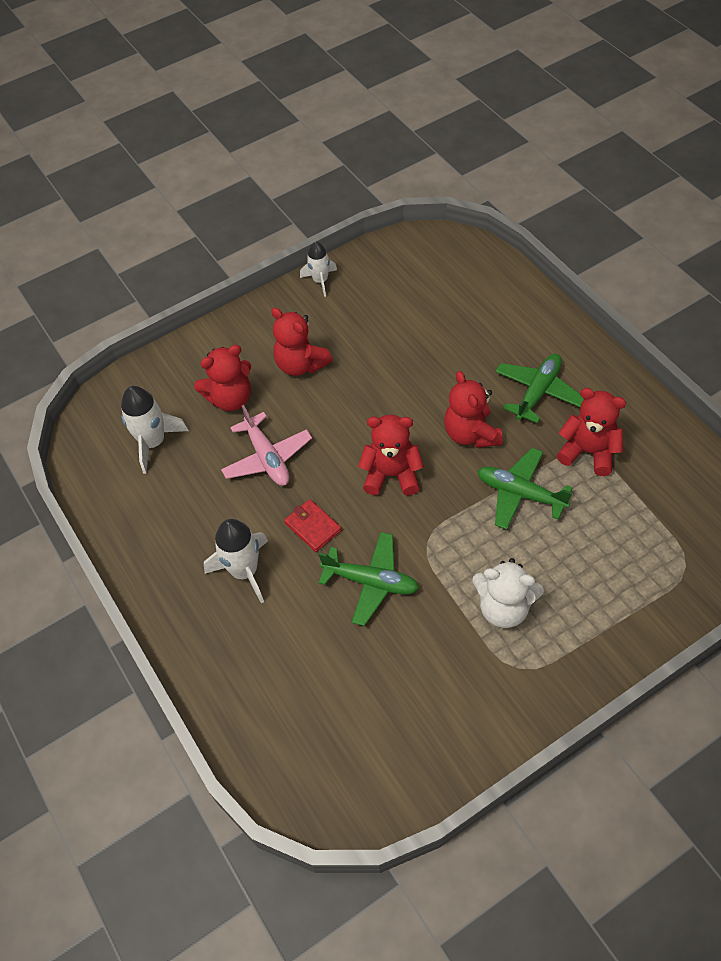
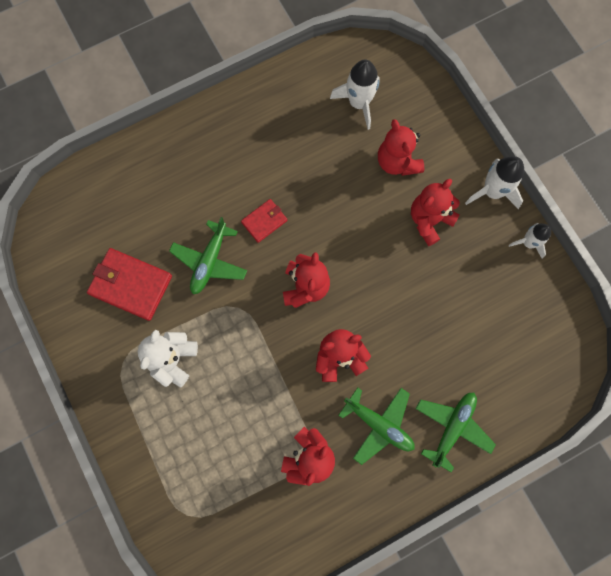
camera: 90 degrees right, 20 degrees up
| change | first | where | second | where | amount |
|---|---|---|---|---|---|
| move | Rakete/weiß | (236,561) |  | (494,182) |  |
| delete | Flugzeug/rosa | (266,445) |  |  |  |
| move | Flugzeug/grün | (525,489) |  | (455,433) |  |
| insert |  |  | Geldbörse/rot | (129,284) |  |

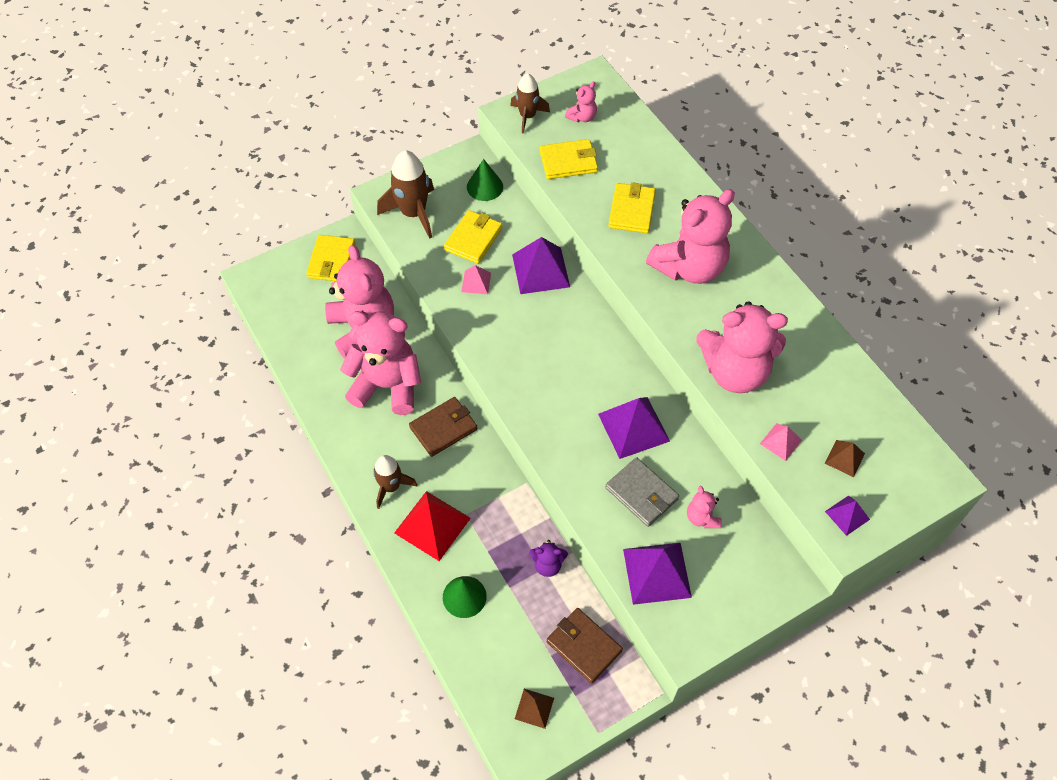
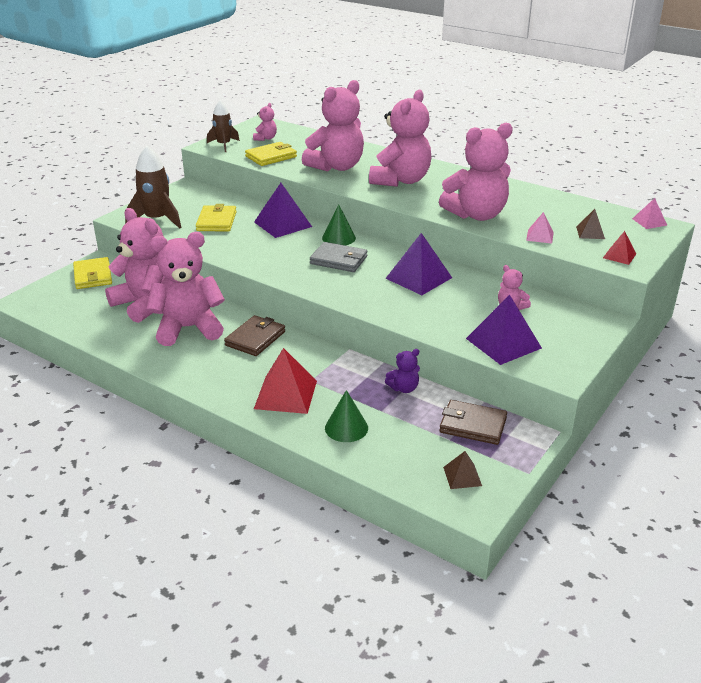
camera: 25 degrees left, 25 degrees down
| change | first | where | second | where | amount |
|---|---|---|---|---|---|
| delete | Rakete/braun | (395,482) |  |  |  |
| move | Pyramide/rosa | (476,279) |  | (650,213) |  |
| move | Kegel/grün | (485,180) |  | (339,224) |  |
| move | Geldbörse/grau | (642,492) |  | (338,257) |  |
| replace | Geldbörse/gelb | (632,207) | Teddybär/rosa | (333,126) |  |
| recolor | Pyramide/lila | (847,515) | Pyramide/rot | (619,248) |  |

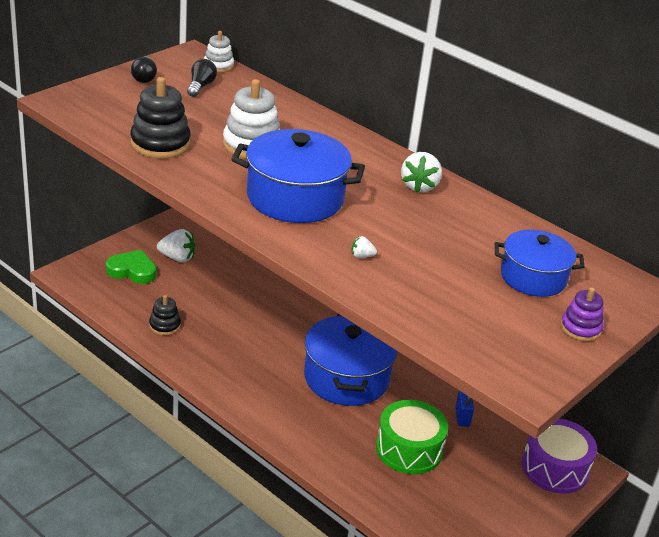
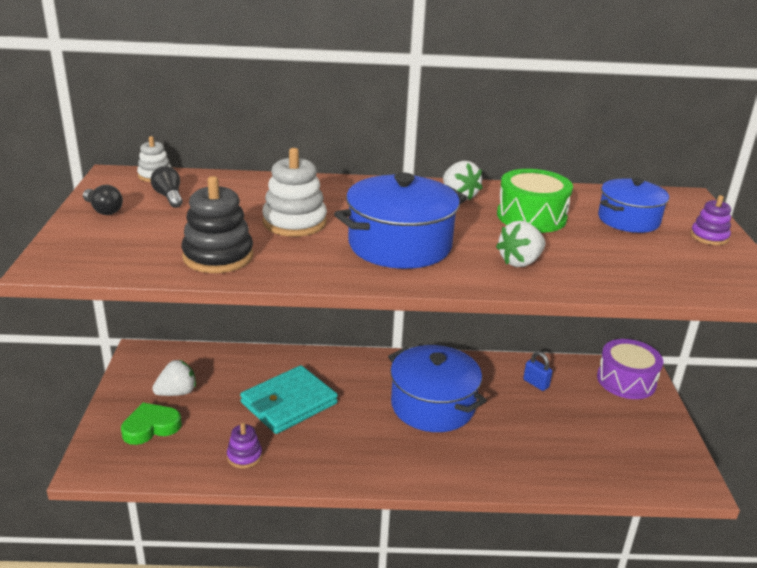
camera: 40 degrees left, 5 degrees down
| change | first | where | second | where | amount |
|---|---|---|---|---|---|
| recolor | Stapelspielzeug/schwarz | (165,315) | Stapelspielzeug/lila | (244,445) |  |
| resize | Erdbeere/weiß | (364,247) |  | (521,244) | x2.03 |
| move | Trommel/grün | (412,437) |  | (535,201) |  |
| insert |  |  | Geldbörse/türkis | (289,399) |  |

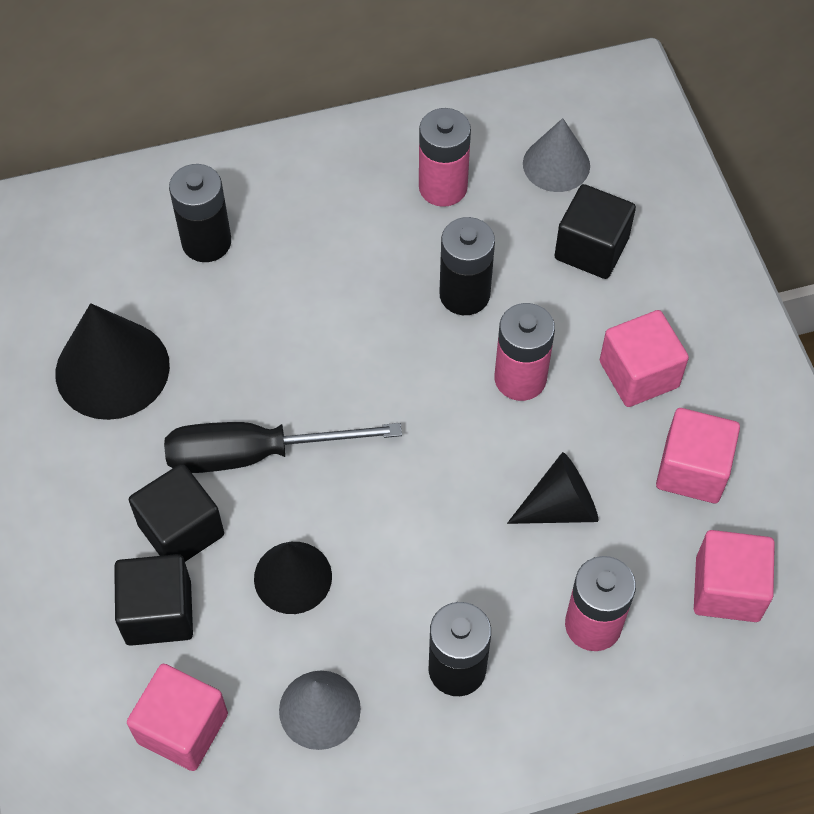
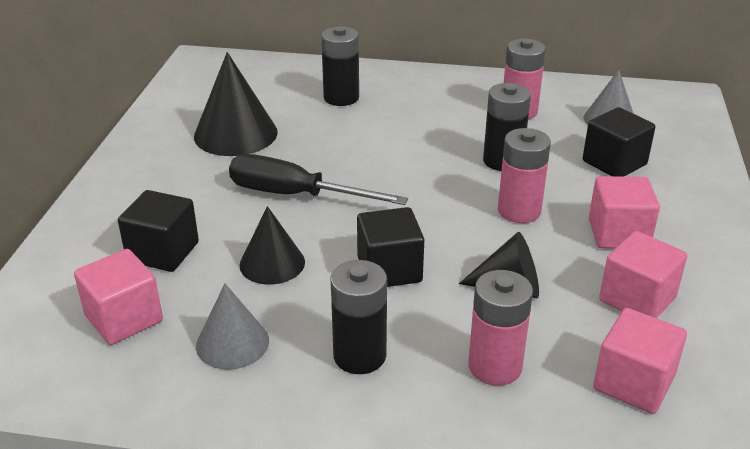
camera: 25 degrees right, 25 degrees down
| change | first | where | second | where | amount |
|---|---|---|---|---|---|
| move | Kubus/schwarz | (176,513) |  | (390,247) |  |

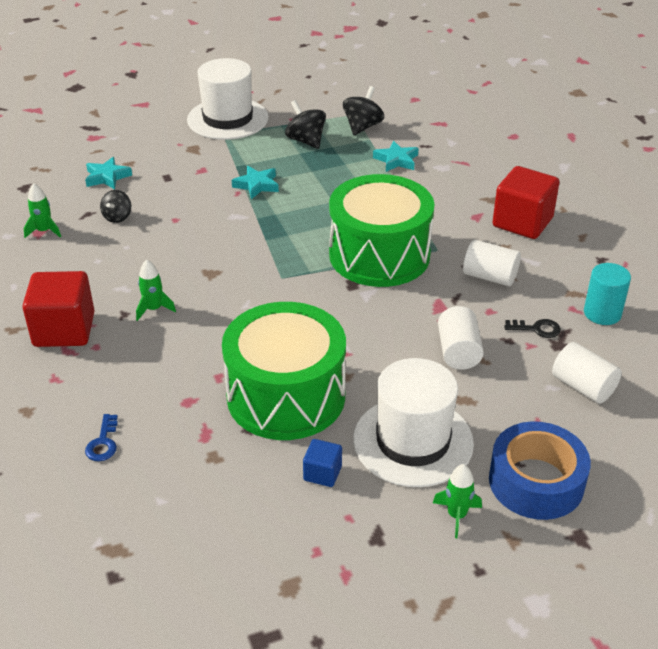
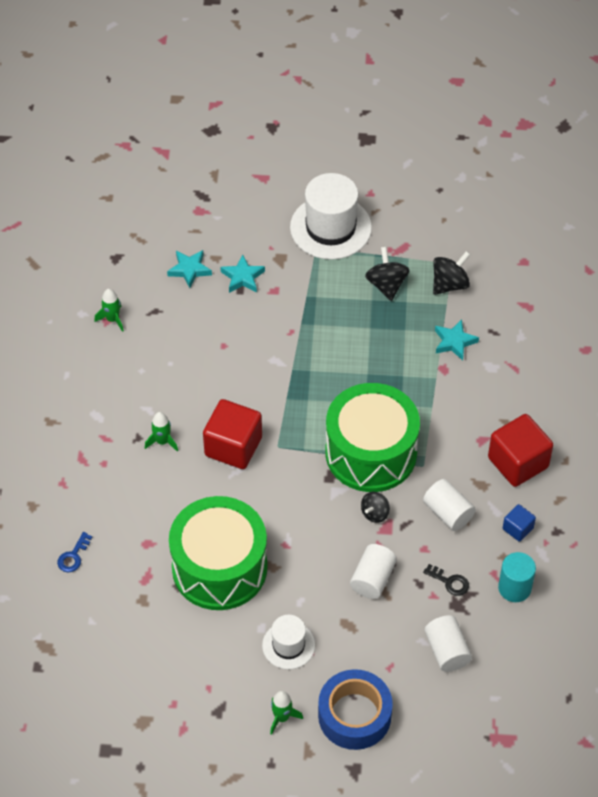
camera: 25 degrees right, 15 degrees up
| change | first | where | second | where | amount |
|---|---|---|---|---|---|
| move | Kubus/rot | (58,309) |  | (232,434) |  |
| move | Kreisel/schwarz | (115,206) |  | (375,507) |  |
| move | Stern/türkis | (255,182) |  | (242,273) |  |
| move | Kubus/blau | (322,463) |  | (519,523) |  |
| resize | Hut/weiß | (413,422) |  | (288,642) | x0.56 |

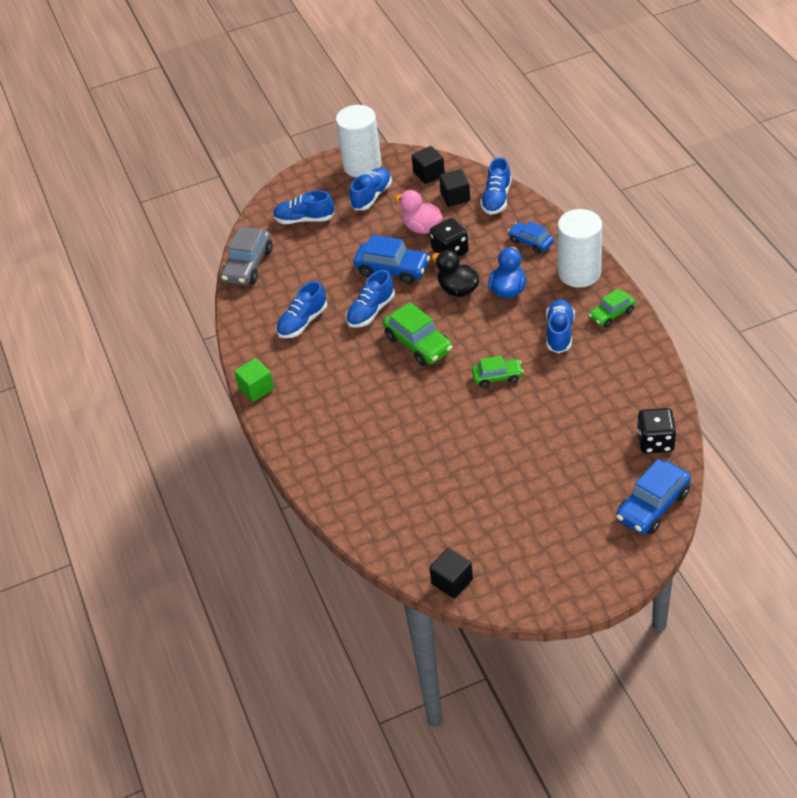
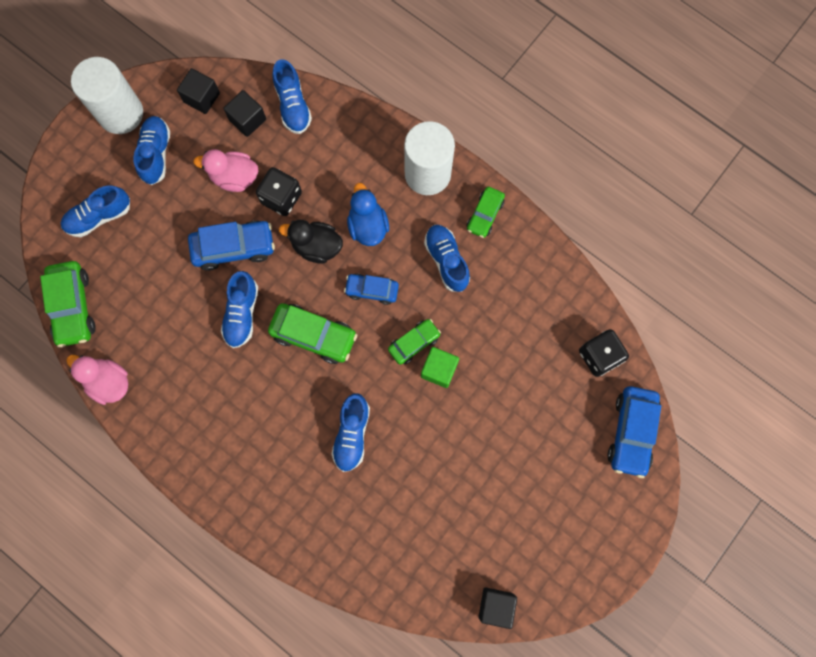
camera: 35 degrees left, 30 degrees up
| change | first | where | second | where | amount |
|---|---|---|---|---|---|
| recolor | Auto/grau | (247,255) | Auto/grün | (68,304) |  |
| move | Kubus/grün | (254,380) |  | (440,367) |  |
| move | Schuh/blau | (301,309) |  | (351,432) |  |
| move | Auto/blau | (531,237) |  | (371,289) |  |
| insert |  |  | Ente/rosa | (97,380) |  |

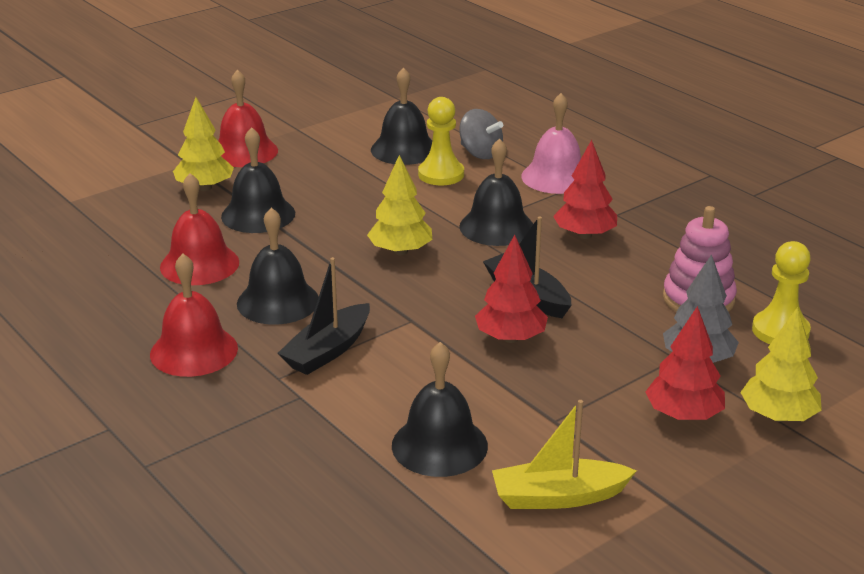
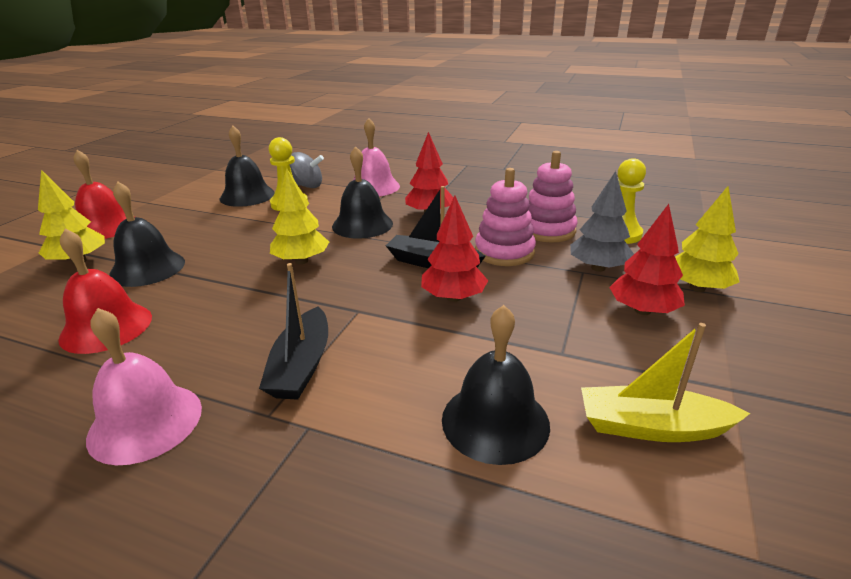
camera: 30 degrees left, 0 degrees up
| change | first | where | second | where | amount |
|---|---|---|---|---|---|
| recolor | Glocke/rot | (194,315) | Glocke/rosa | (144,386) |  |
| delete | Glocke/schwarz | (278,266) |  |  |  |
| rotate | Boot/gelb | (564,454) |  | (665,382) | 45 degrees clockwise |
| insert |  |  | Stapelspielzeug/rosa | (505,217) |  |

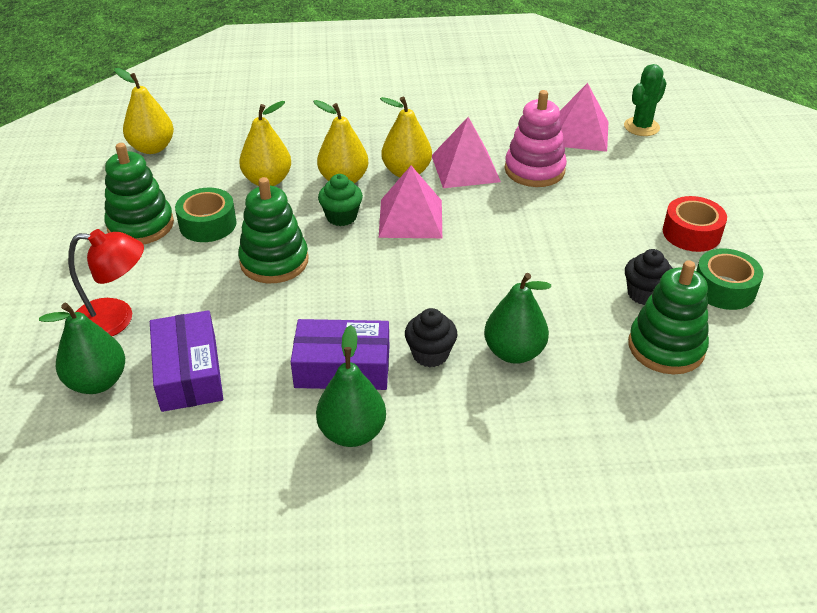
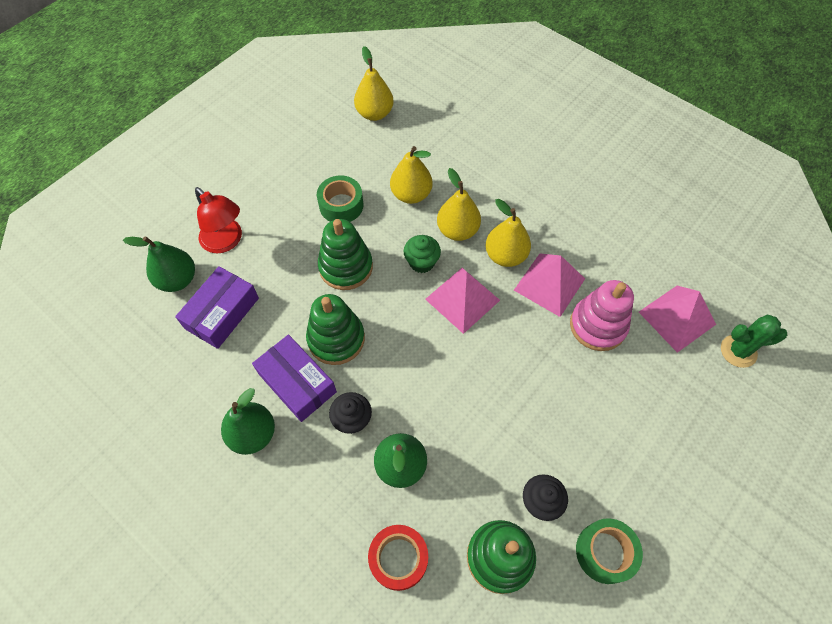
camera: 45 degrees right, 20 degrees up
| change | first | where | second | where | amount |
|---|---|---|---|---|---|
| move | Stapelspielzeug/grün | (139,193) |  | (335,329) |  |
| move | Klebeband/rot | (695,224) |  | (398,558) |  |

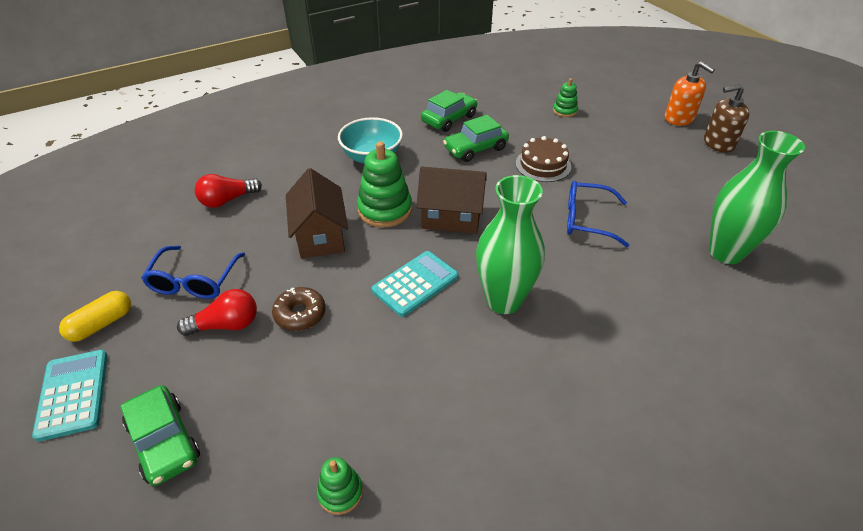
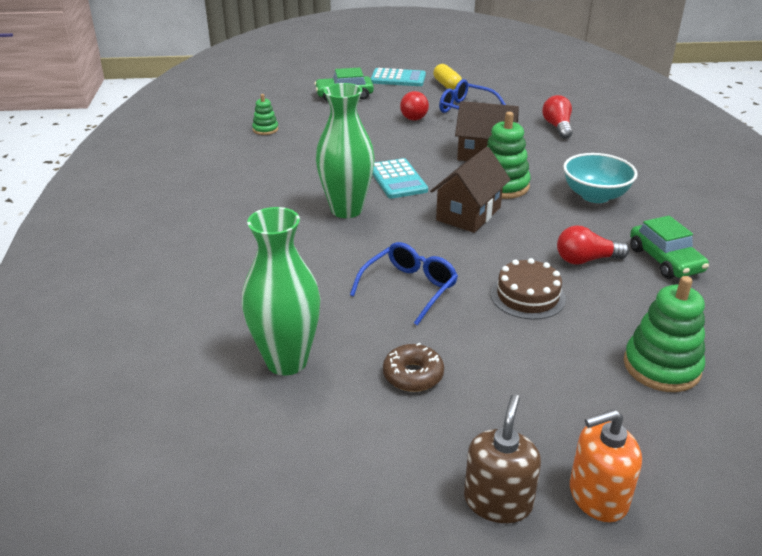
camera: 115 degrees right, 10 degrees down
| change | first | where | second | where | amount |
|---|---|---|---|---|---|
| move | Donut/braun | (299,309) |  | (413,367) |  |
| replace | Auto/grün | (476,138) | Glühbirne/rot | (593,245) |  |
| resize | Stapelspielzeug/grün | (565,97) |  | (664,334) | x1.84 |

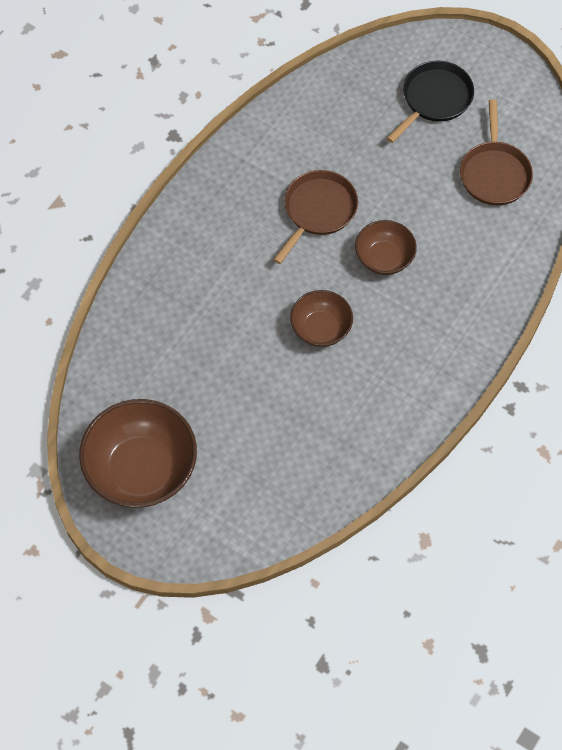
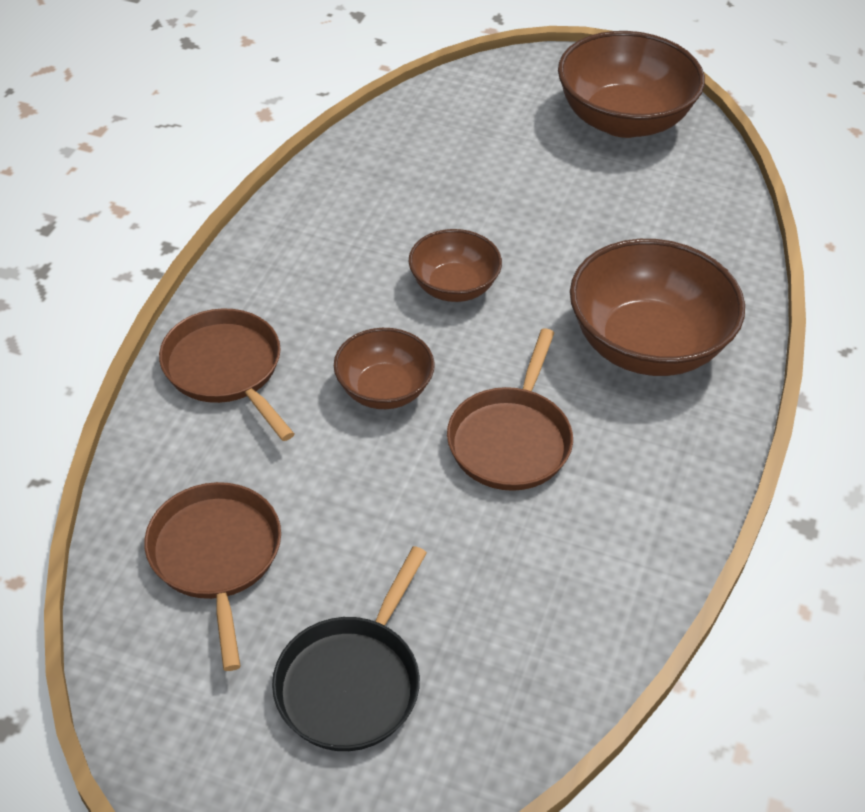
camera: 165 degrees right, 15 degrees down
| change | first | where | second | where | amount |
|---|---|---|---|---|---|
| insert |  |  | Pfanne/braun | (226,374) |  |
| insert |  |  | Schüssel/braun | (657,307) |  |

